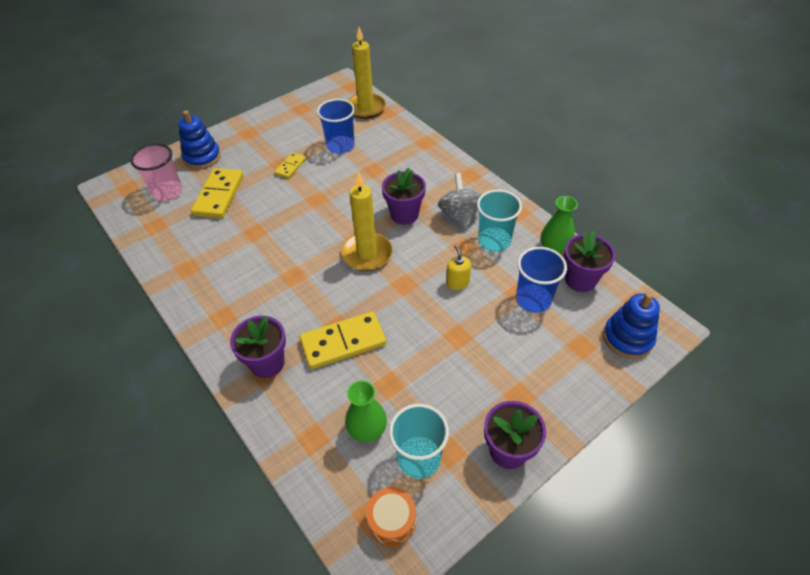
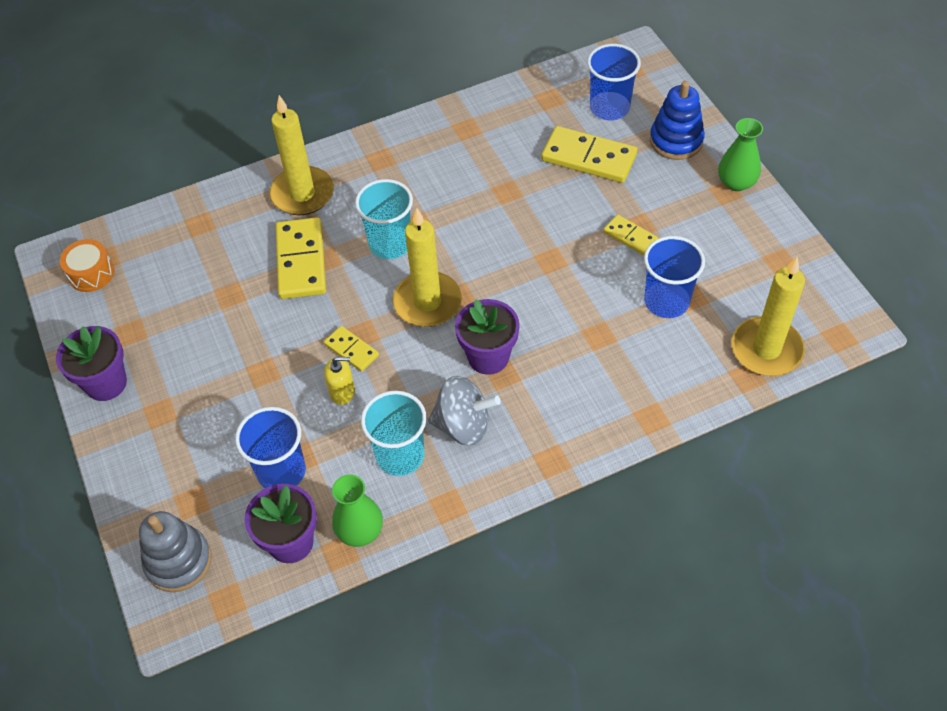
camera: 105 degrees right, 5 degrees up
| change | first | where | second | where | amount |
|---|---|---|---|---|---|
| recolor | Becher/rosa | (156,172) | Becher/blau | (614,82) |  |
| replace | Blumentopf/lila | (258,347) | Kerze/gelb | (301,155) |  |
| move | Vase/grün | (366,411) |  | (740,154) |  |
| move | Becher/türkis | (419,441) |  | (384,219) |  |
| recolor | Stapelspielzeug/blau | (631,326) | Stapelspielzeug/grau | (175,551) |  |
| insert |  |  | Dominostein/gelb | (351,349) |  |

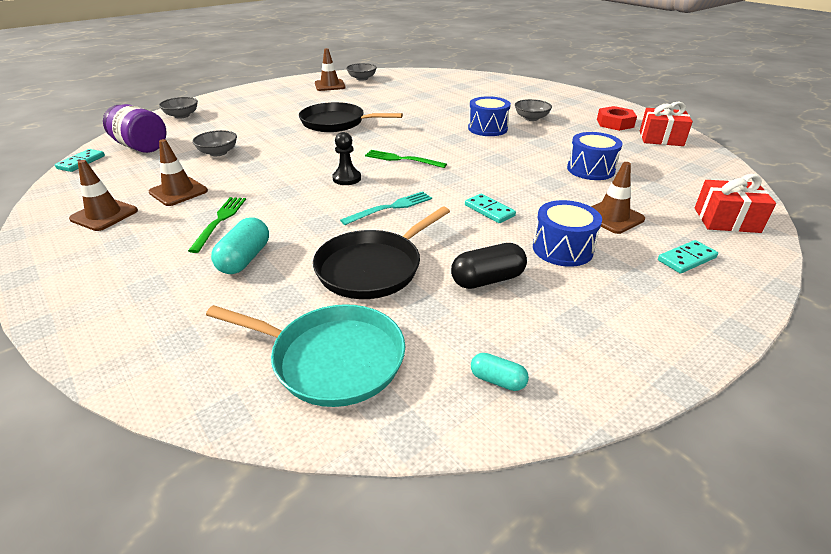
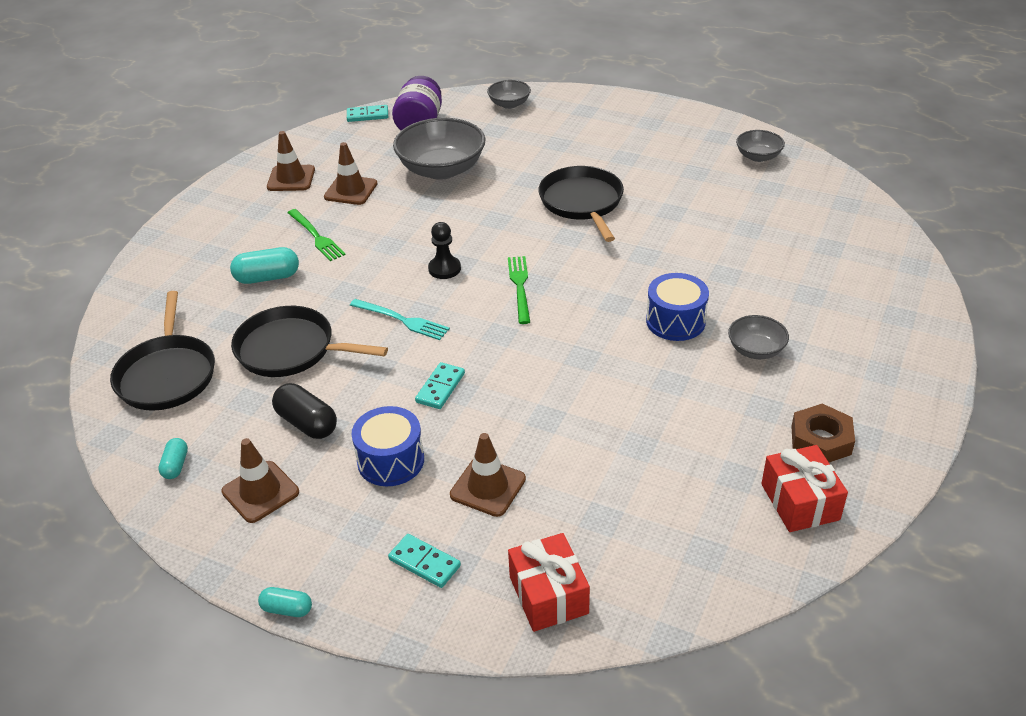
camera: 65 degrees right, 5 degrees up
| change | first | where | second | where | amount |
|---|---|---|---|---|---|
| rotate | Gabel/grün | (217,225) |  | (317,235) | 75 degrees clockwise |
| resize | Schüssel/grau | (214,143) |  | (439,149) | x1.93 |
| recolor | Pfanne/türkis | (305,355) | Pfanne/schwarz | (162,351) |  |
| move | Leitkegel/braun | (330,69) |  | (260,480) |  |
| delete | Trommel/blau | (595,156) |  |  |  |
| recolor | Sechskantmutter/rot | (617,118) | Sechskantmutter/braun | (823,433) |  |
| insert |  |  | Kapsel/türkis | (285,602) |  |

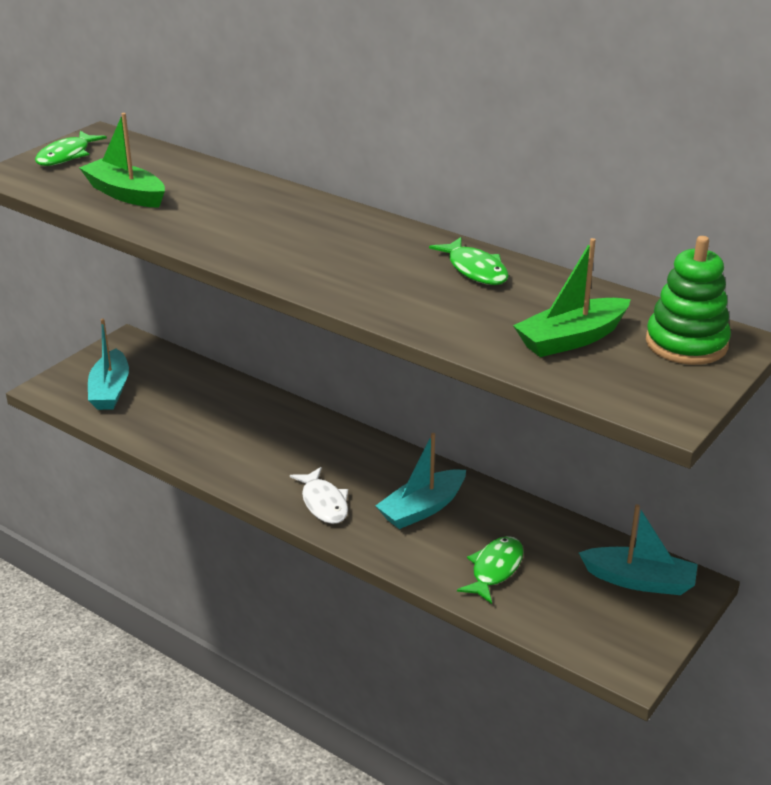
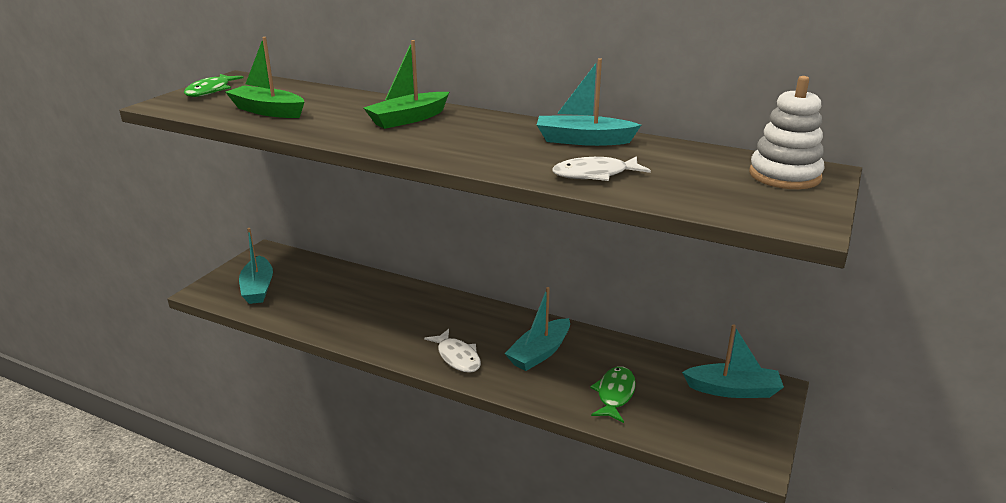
camera: 10 degrees left, 5 degrees down
| change | first | where | second | where | amount |
|---|---|---|---|---|---|
| replace | Fisch/grün | (469,261) | Boot/türkis | (589,102) |  |
| move | Boot/grün | (572,297) |  | (406,84) |  |
| recolor | Stapelspielzeug/grün | (688,300) | Stapelspielzeug/weiß | (787,132) |  |
| insert |  |  | Fisch/weiß | (601,168) |  |

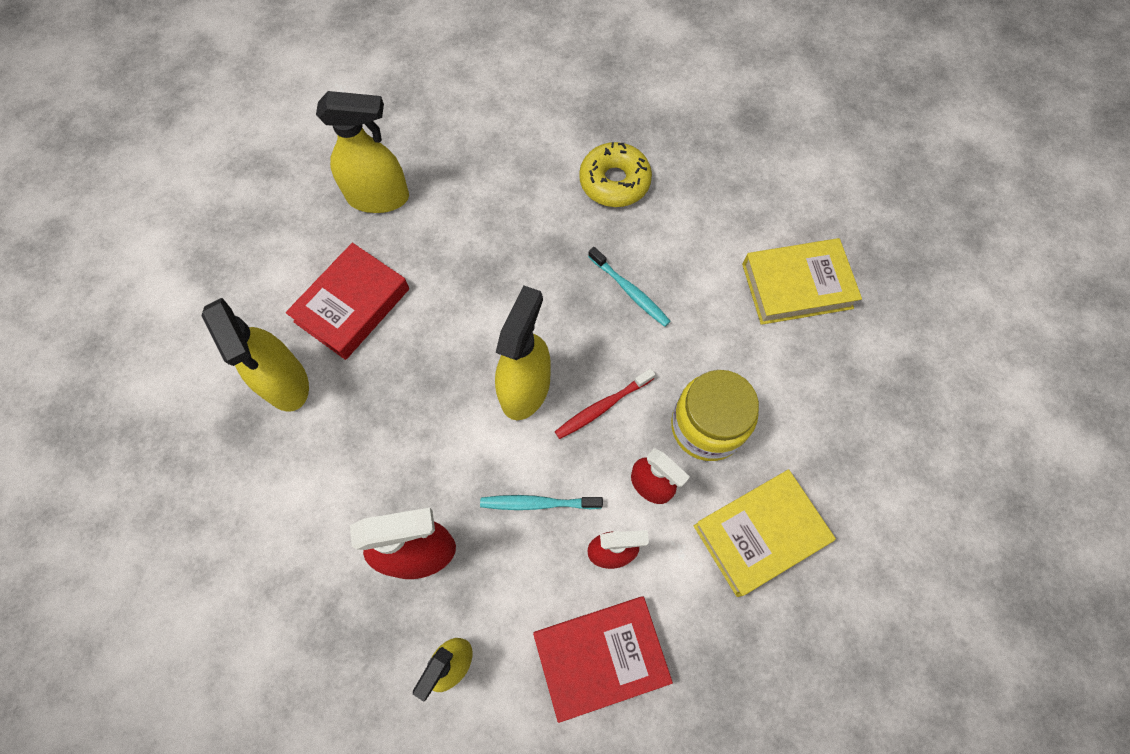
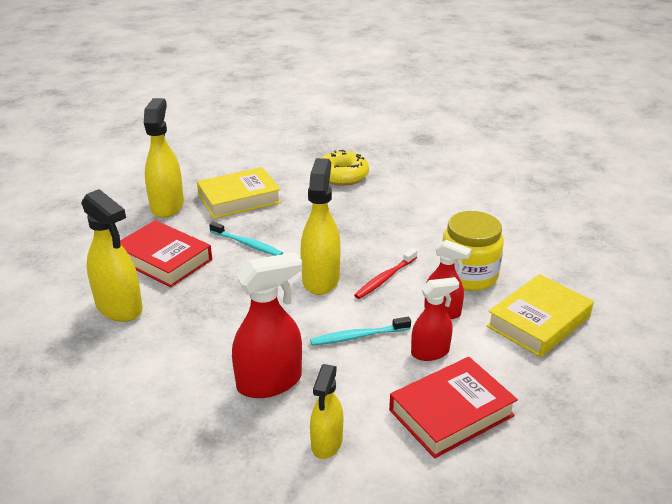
camera: 15 degrees left, 35 degrees down
| change | first | where | second | where | amount |
|---|---|---|---|---|---|
| rotate | Buch/rot | (347,301) |  | (166,253) | 75 degrees counterclockwise |
| rotate | Sprühflasche/gelb | (362,152) |  | (164,158) | 75 degrees counterclockwise |
| move | Zahnbürste/türkis | (629,287) |  | (246,239) |  |
| move | Buch/gelb | (802,281) |  | (239,193) |  |

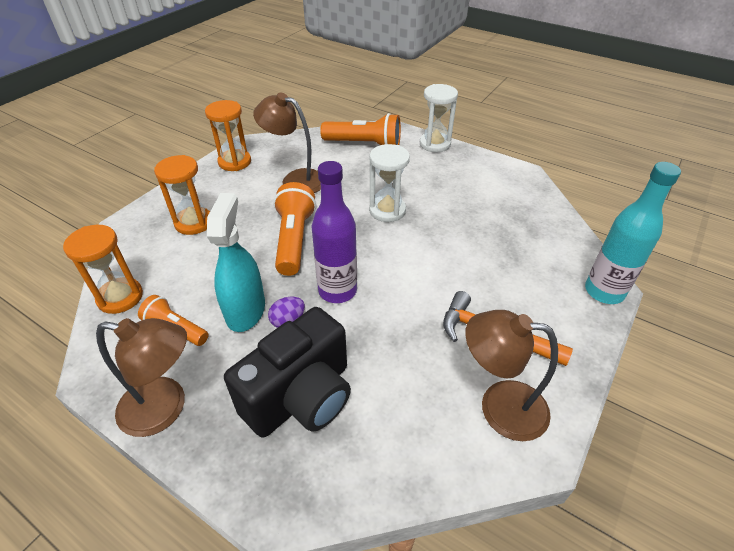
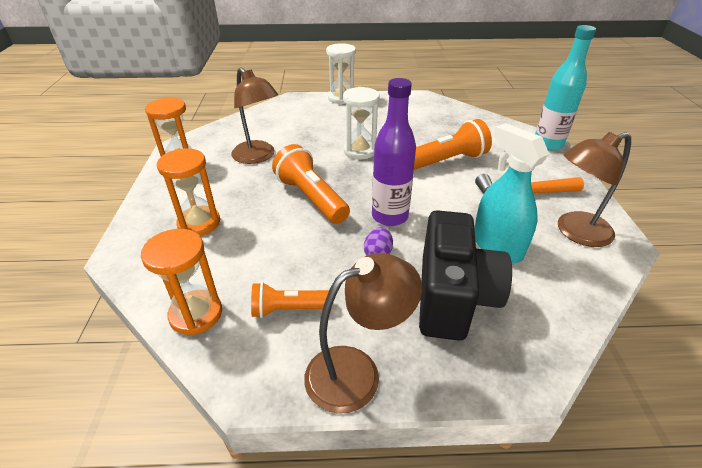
camera: 35 degrees left, 5 degrees down
| change | first | where | second | where | amount |
|---|---|---|---|---|---|
| move | Sprühflasche/türkis | (236,262) |  | (511,193) |  |
| rotate | Lampe/braun | (287,142) |  | (254,115) | 120 degrees counterclockwise |
| move | Taschenlampe/orange | (360,129) |  | (453,144) |  |

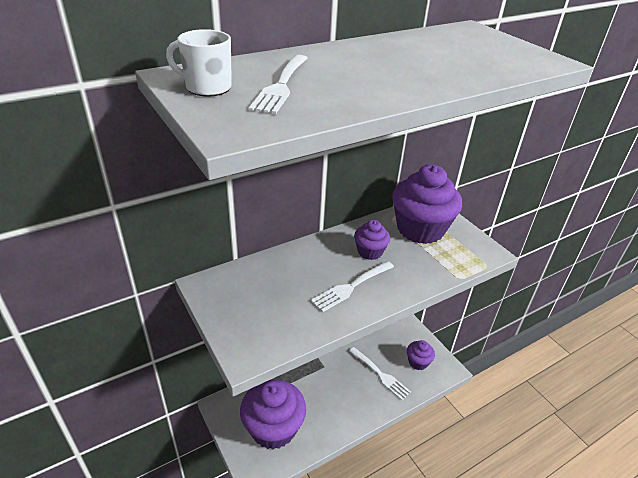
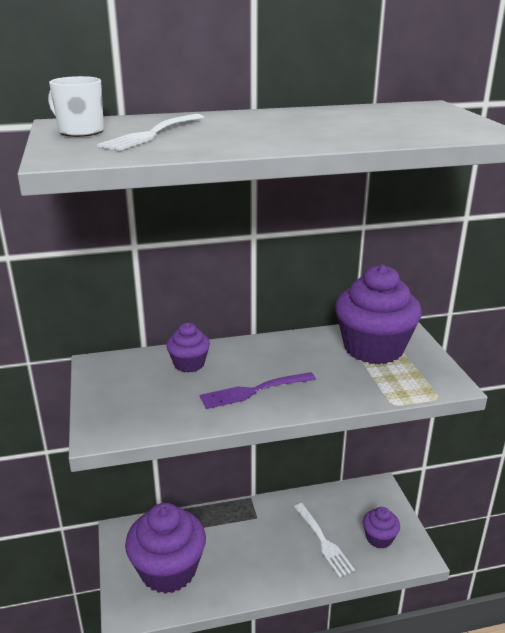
camera: 20 degrees right, 10 degrees down
| change | first | where | second | where | amount |
|---|---|---|---|---|---|
| recolor | Gabel/weiß | (352,286) | Gabel/lila | (258,390) |  |
| move | Muffin/lila | (372,240) |  | (188,348) |  |

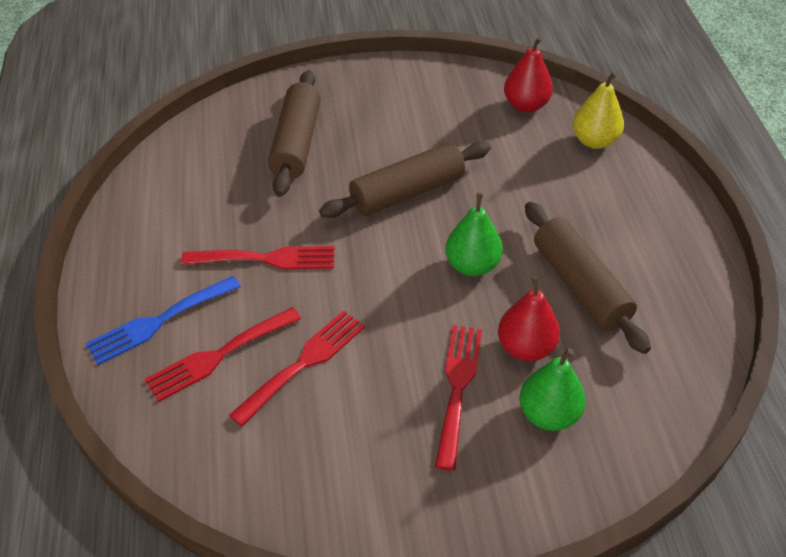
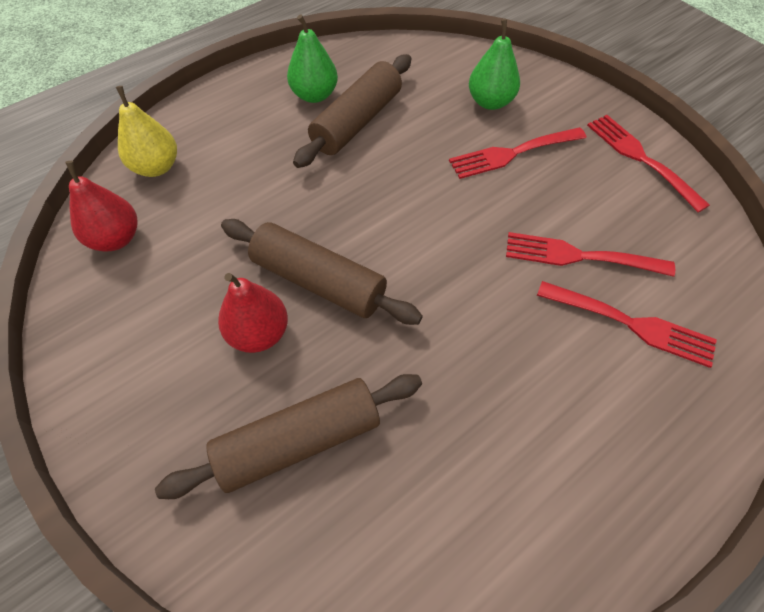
camera: 120 degrees left, 10 degrees up
| change | first | where | second | where | amount |
|---|---|---|---|---|---|
| delete | Gabel/blau | (163,320) |  |  |  |
| move | Gabel/rot | (257,257) |  | (648,163) |  |
| move | Birne/grün | (474,234) |  | (312,59) |  |
| move | Birne/rot | (529,318) |  | (253,313) |  |

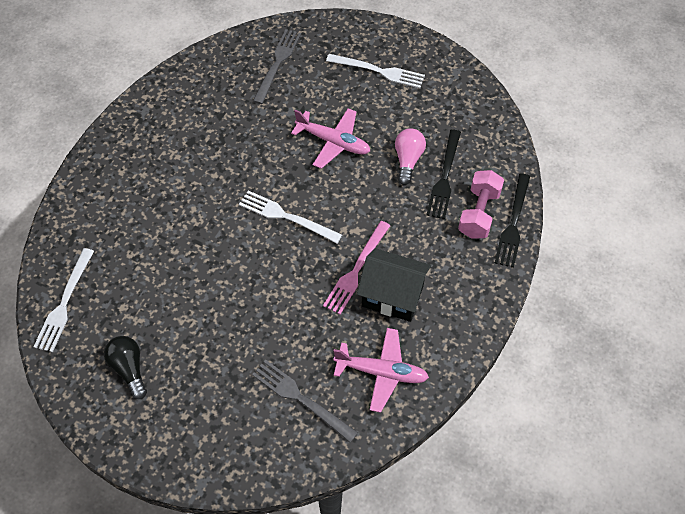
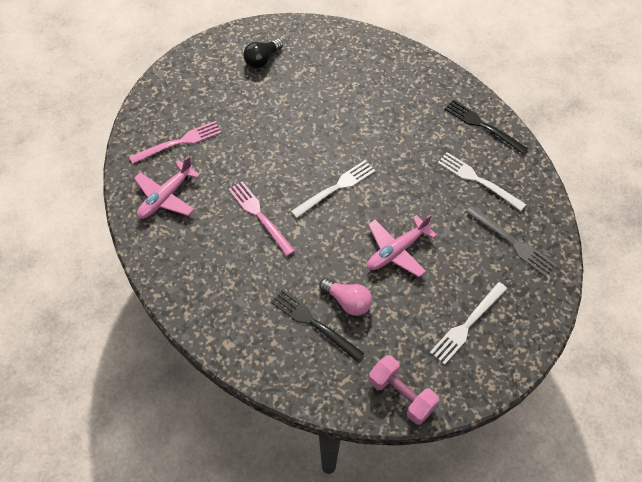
camera: 115 degrees right, 0 degrees up
| change | first | where | second | where | amount |
|---|---|---|---|---|---|
| move | Gabel/weiß | (63,300) |  | (482,181) |  |
| rotate | Glühbirne/schwarz | (125,367) |  | (263,53) | 135 degrees clockwise |
| recolor | Gabel/grau | (305,401) | Gabel/rosa | (175,142) |  |
| delete | Haus/schwarz | (394,285) |  |  |  |
| move | Hantel/rosa | (481,204) |  | (403,389) |  |
| move | Gabel/schwarz | (512,220) |  | (486,127) |  |

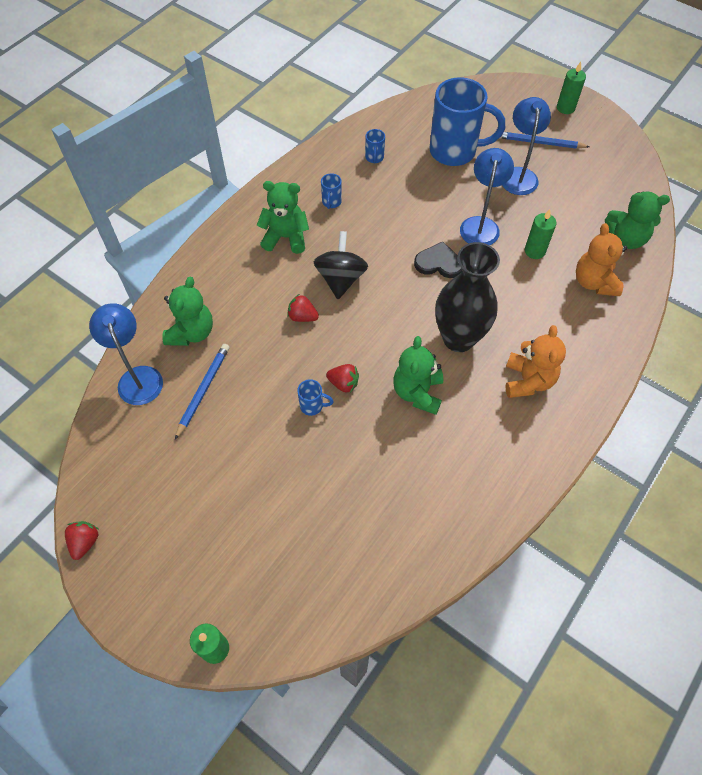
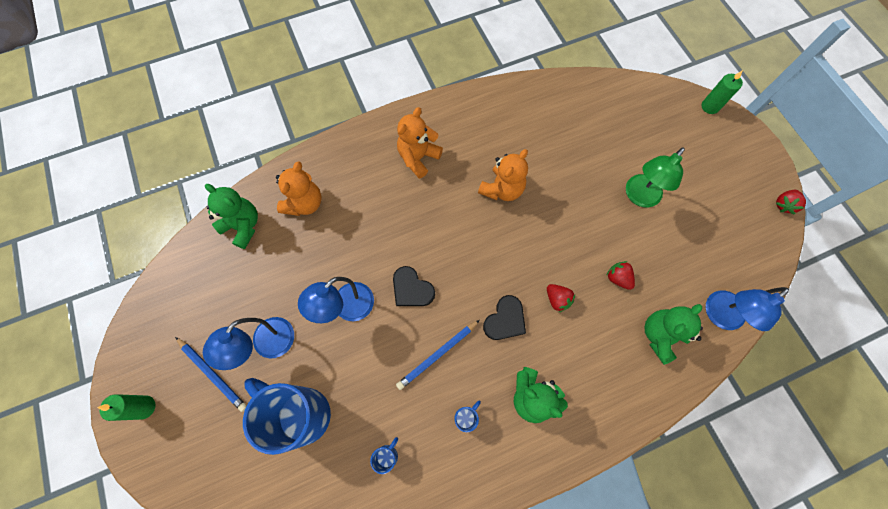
camera: 150 degrees left, 10 degrees up
| change | first | where | second | where | amount |
|---|---|---|---|---|---|
| rotate | Lampe/blau | (126,354) |  | (747,309) | 45 degrees clockwise |
| move | Bleistift/blau | (202,392) |  | (438,355) |  |
| delete | Tasse/blau | (315,397) |  |  |  |
| replace | Kreisel/schwarz | (341,265) | Herz/schwarz | (504,317) |  |
| move | Erdbeere/rot | (342,378) |  | (621,275) |  |
| recolor | Teddybär/grün | (418,375) | Teddybär/orange | (503,175) |  |
| delete | Vase/schwarz | (467,297) |  |  |  |
| delete | Kerze/grün | (541,234) |  |  |  |
| insert |  |  | Lampe/grün | (655,177) |  |

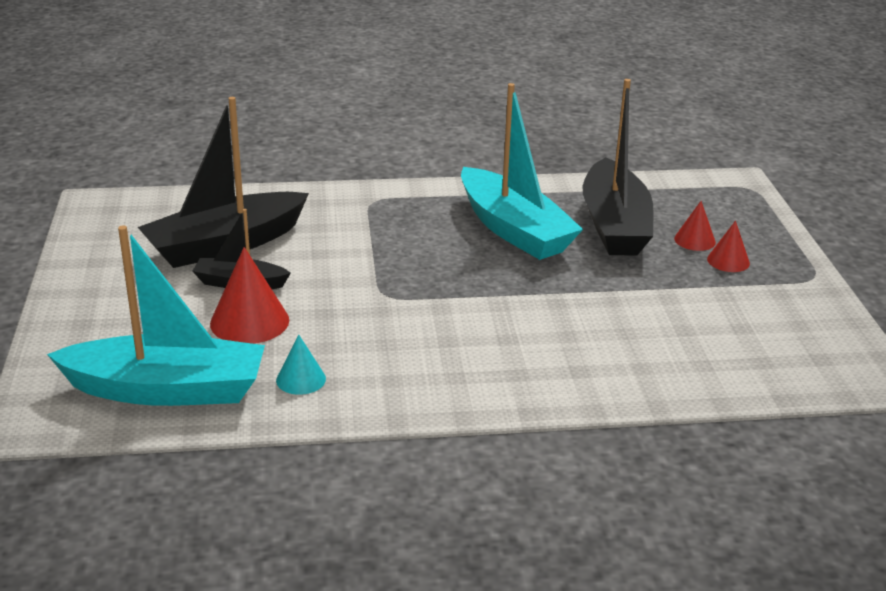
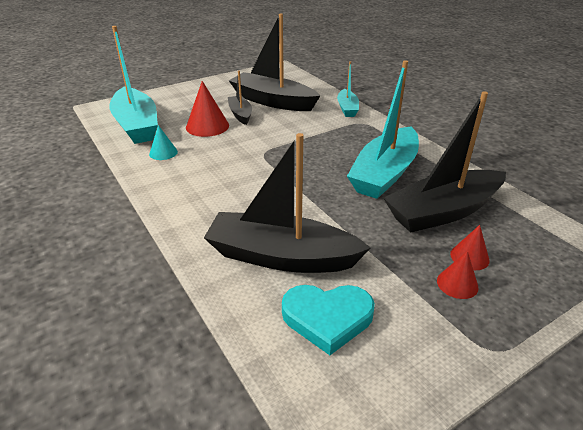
camera: 65 degrees right, 5 degrees up
| change | first | where | second | where | amount |
|---|---|---|---|---|---|
| insert |  |  | Boot/schwarz | (287,203) |  |
| insert |  |  | Herz/türkis | (328,320) |  |
| insert |  |  | Boot/türkis | (348,89) |  |

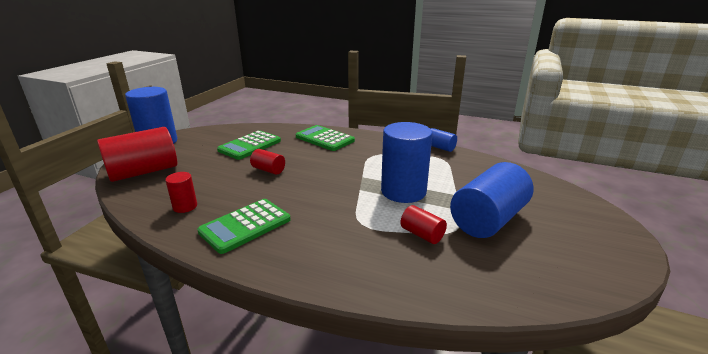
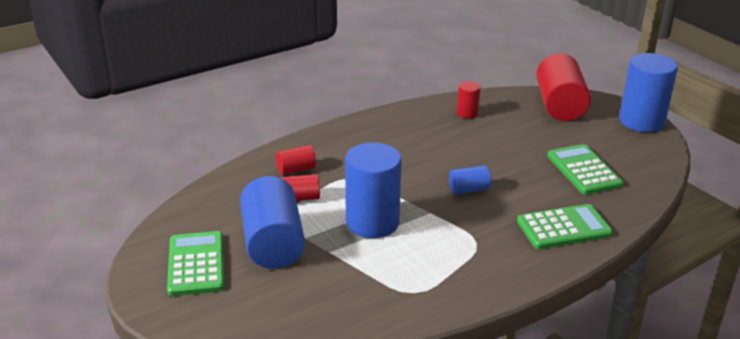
camera: 125 degrees right, 5 degrees up
| change | first | where | second | where | amount |
|---|---|---|---|---|---|
| move | Taschenrechner/grün | (244,226) |  | (195,263) |  |
| move | Vollzylinder/rot | (267,162) |  | (296,160) |  |
| move | Vollzylinder/blau | (444,140) |  | (470,180) |  |

